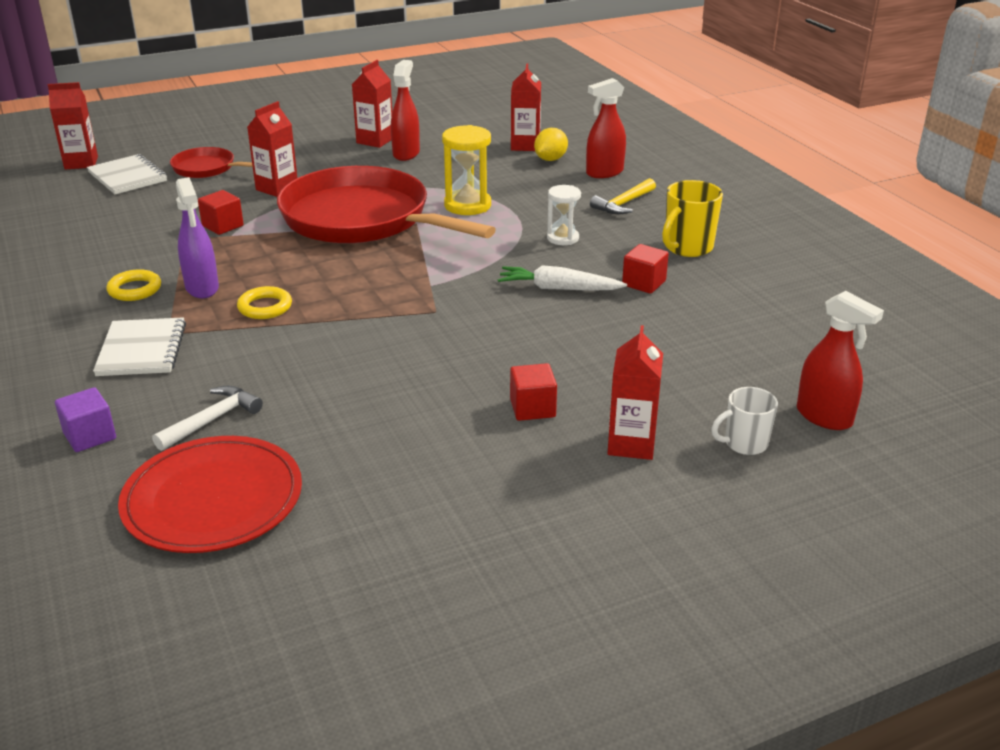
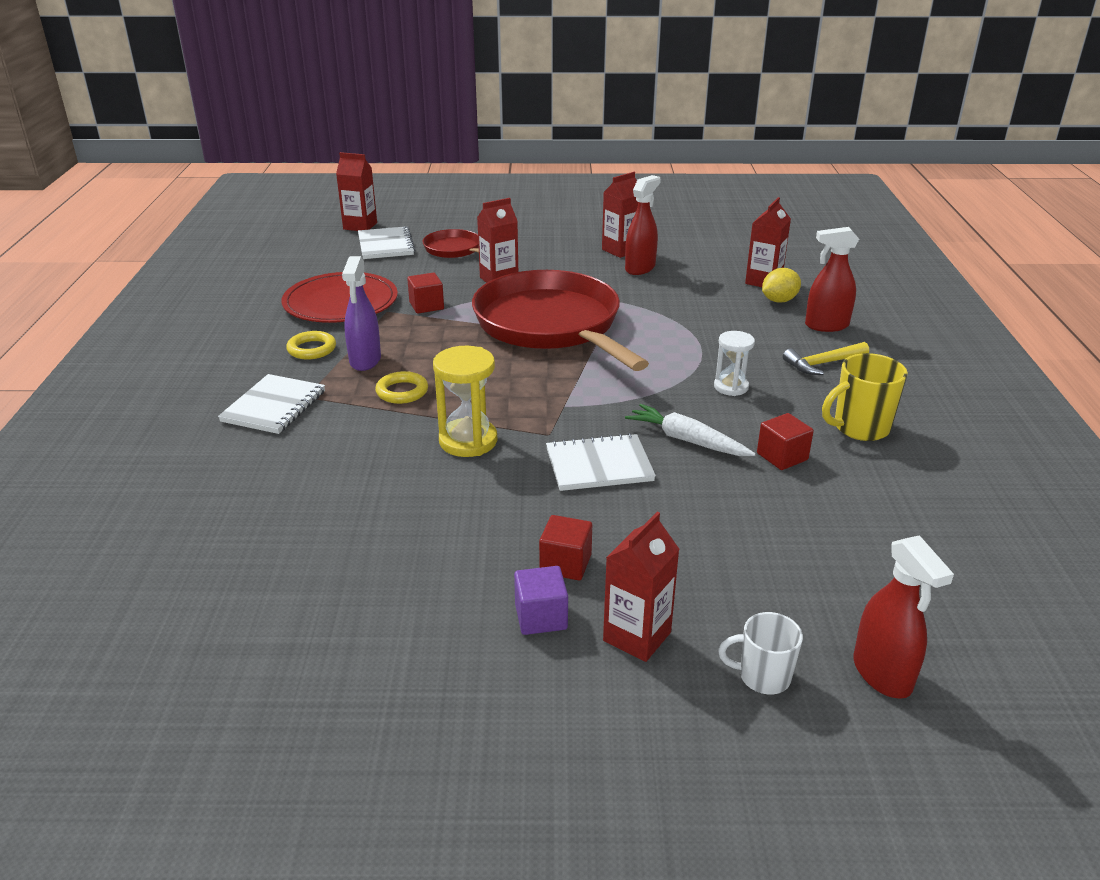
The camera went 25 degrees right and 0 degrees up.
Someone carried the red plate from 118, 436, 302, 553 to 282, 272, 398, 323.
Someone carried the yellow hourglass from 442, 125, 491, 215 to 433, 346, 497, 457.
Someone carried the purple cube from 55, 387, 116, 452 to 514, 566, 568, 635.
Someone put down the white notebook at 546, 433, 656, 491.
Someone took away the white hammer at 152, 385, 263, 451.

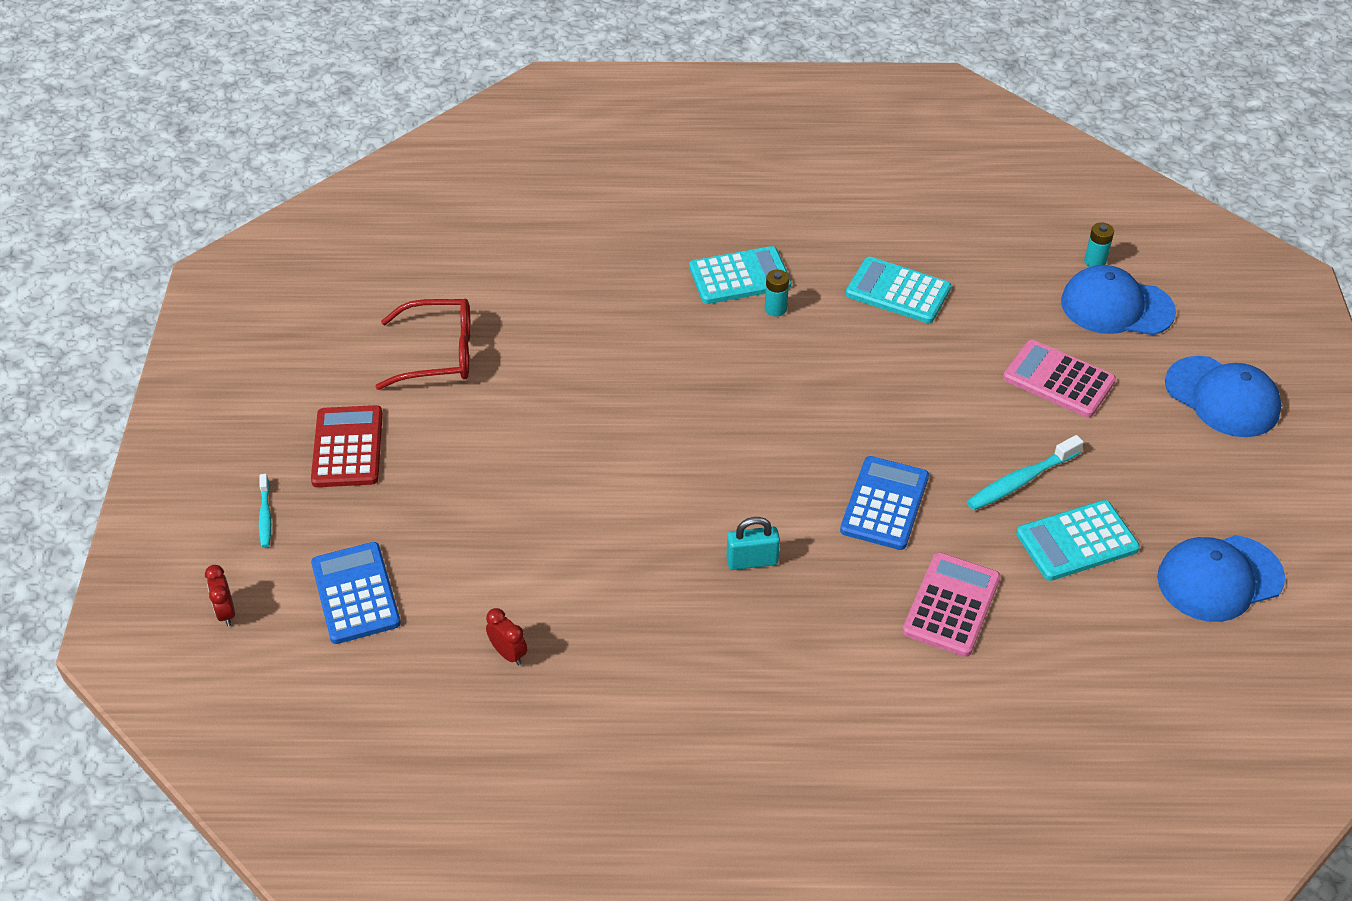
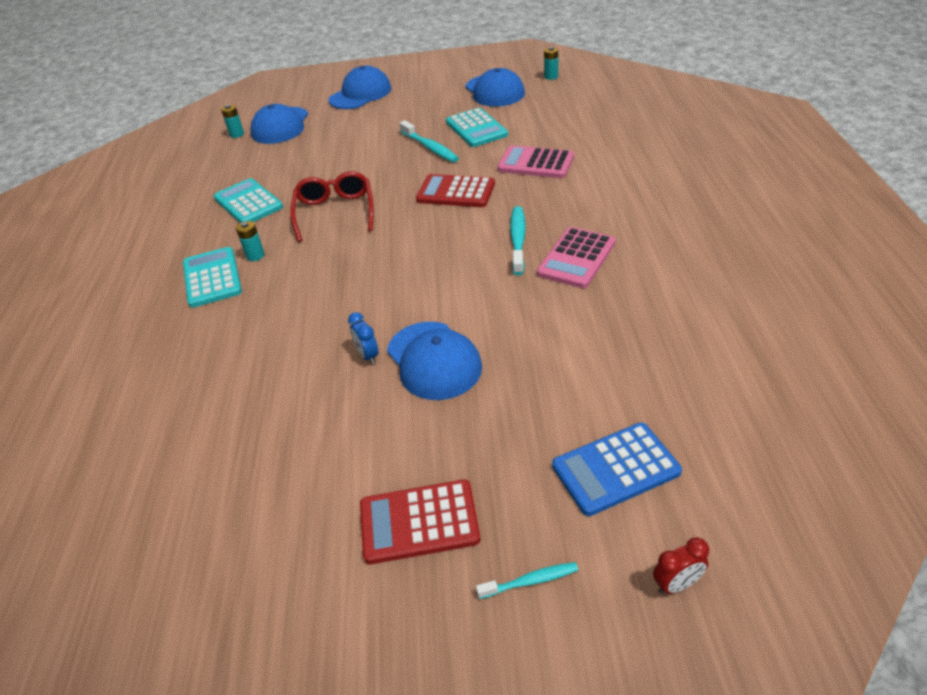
The camera went 90 degrees left and 5 degrees down.
Someone rotated the turquoise calculator at 846, 257, 951, 324 by 120 degrees clockwise.
Someone carried the red glasses from 375, 299, 471, 390 to 290, 171, 374, 242.
Someone put down the blue clock at 348, 312, 379, 364.
Someone put down the blue cap at 387, 322, 482, 400.
Someone repainted the blue calculator at 840, 456, 929, 550, which became the red calculator at 416, 174, 495, 207.
Someone swapped the turquoise padlock at 726, 517, 780, 570 for the turquoise toothbrush at 510, 206, 526, 275.
Someone carried the pink calculator from 1003, 340, 1116, 417 to 537, 227, 615, 288.
Someone put down the turquoise battery at 544, 47, 558, 80.
Someone took away the red clock at 486, 608, 527, 665.

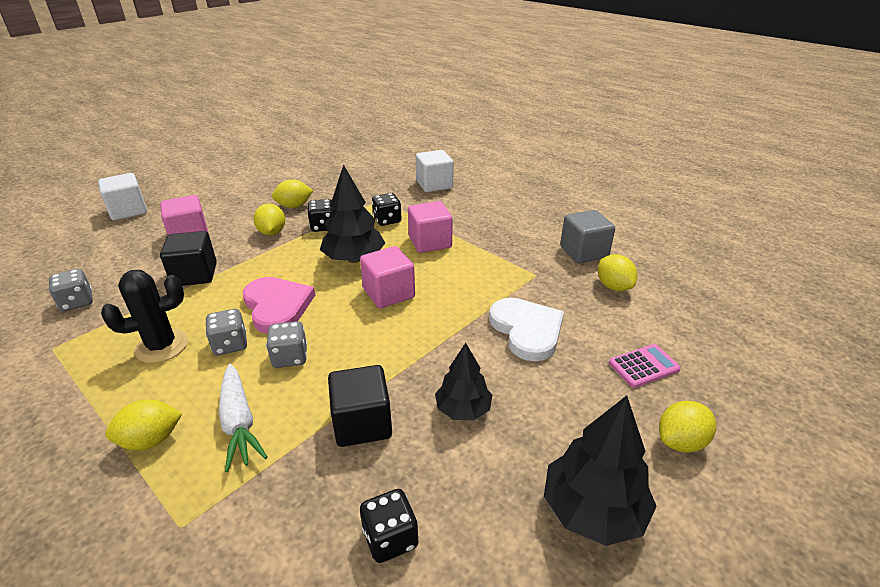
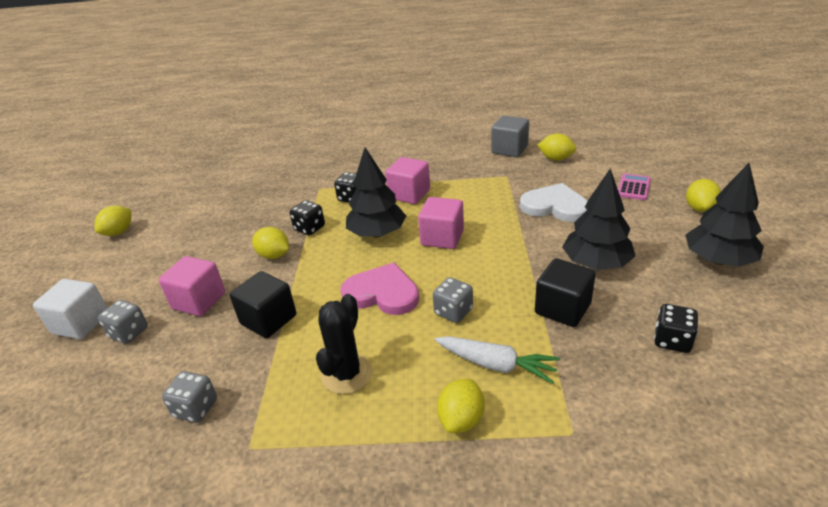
The camera went 40 degrees left and 0 degrees up.
Someone carried the yellow lemon from 272, 179, 313, 208 to 95, 205, 131, 236.
Someone carried the grey dice from 205, 309, 247, 355 to 98, 300, 148, 344.
Someone scaled the black tree at 435, 343, 492, 420 by 1.56.
Someone took away the white cube at 416, 150, 454, 192.

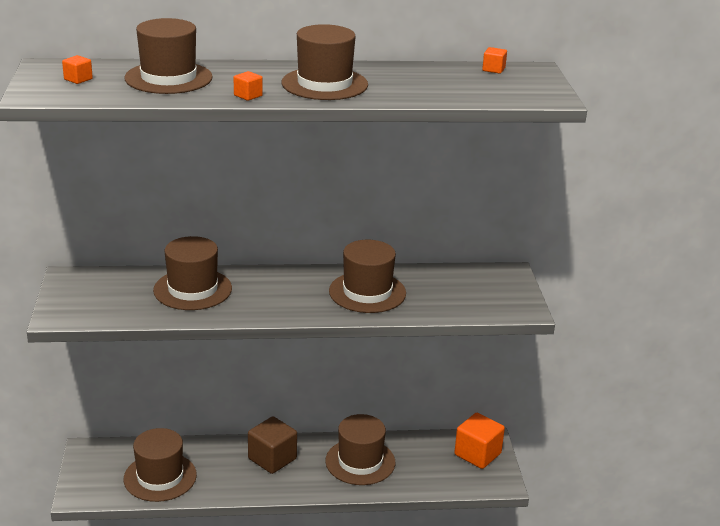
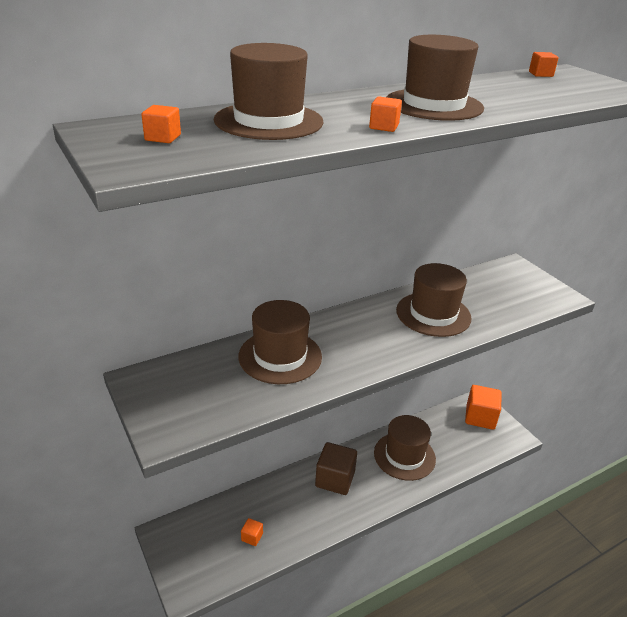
The camera went 25 degrees left and 5 degrees up.
Someone swapped the brown hat at 124, 428, 197, 502 for the orange cube at 241, 518, 263, 546.

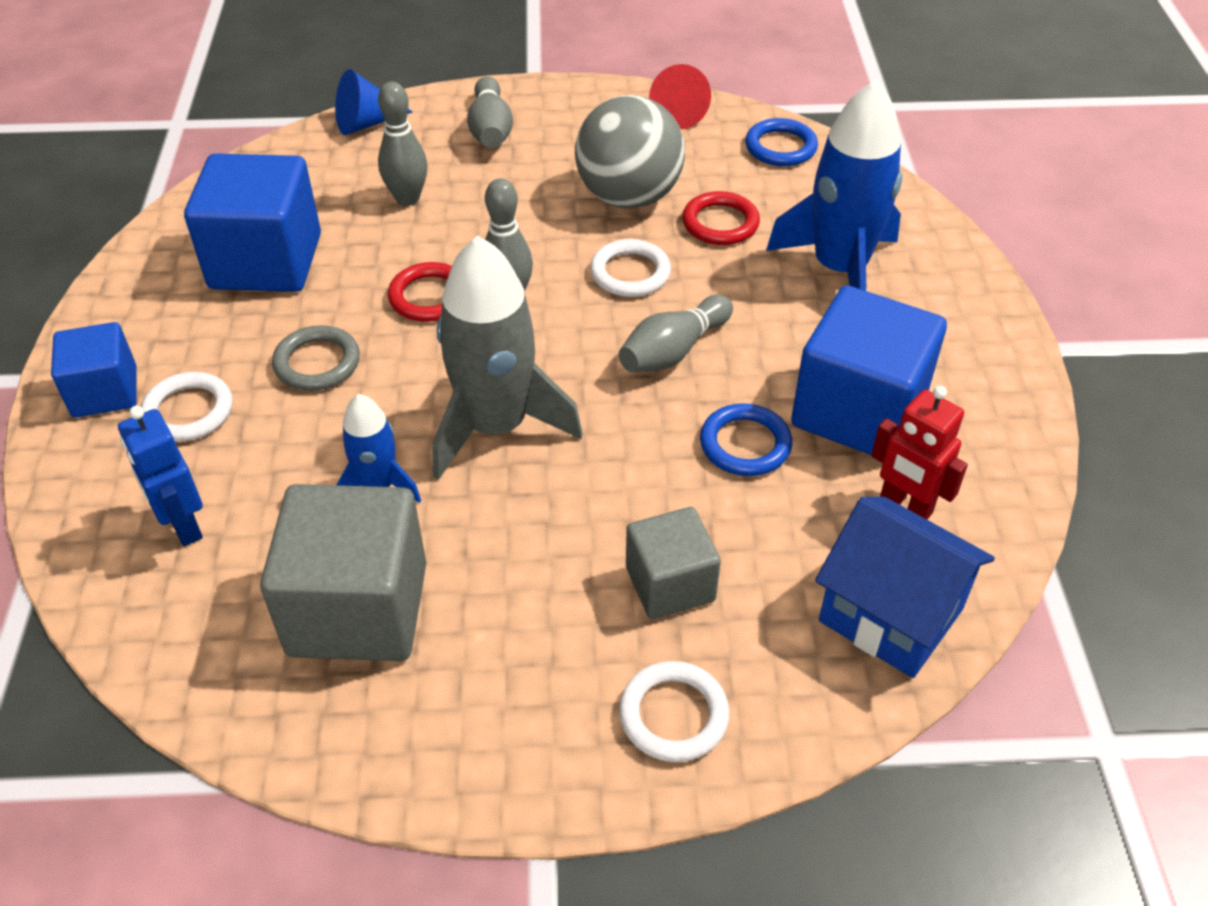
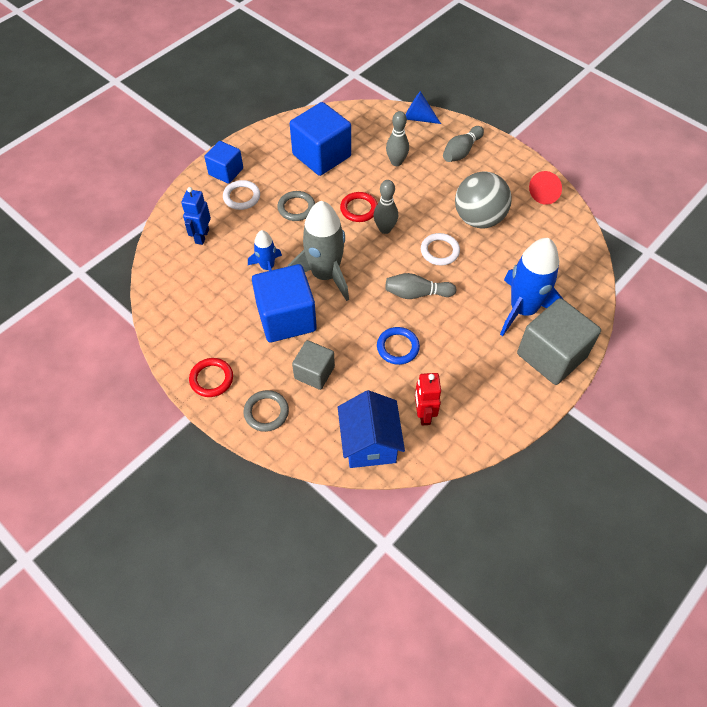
The camera went 45 degrees right and 10 degrees up.
Someone carried the red ring from 682, 191, 760, 245 to 189, 358, 233, 397.
Someone repainted the white ring at 619, 661, 729, 762, which became the grey ring at 244, 390, 289, 432.
Someone carried the blue cube from 791, 286, 947, 455 to 252, 264, 317, 342.
Someone carried the grey cube from 260, 484, 426, 661 to 517, 298, 601, 385.
Someone took away the blue ring at 745, 118, 818, 166.

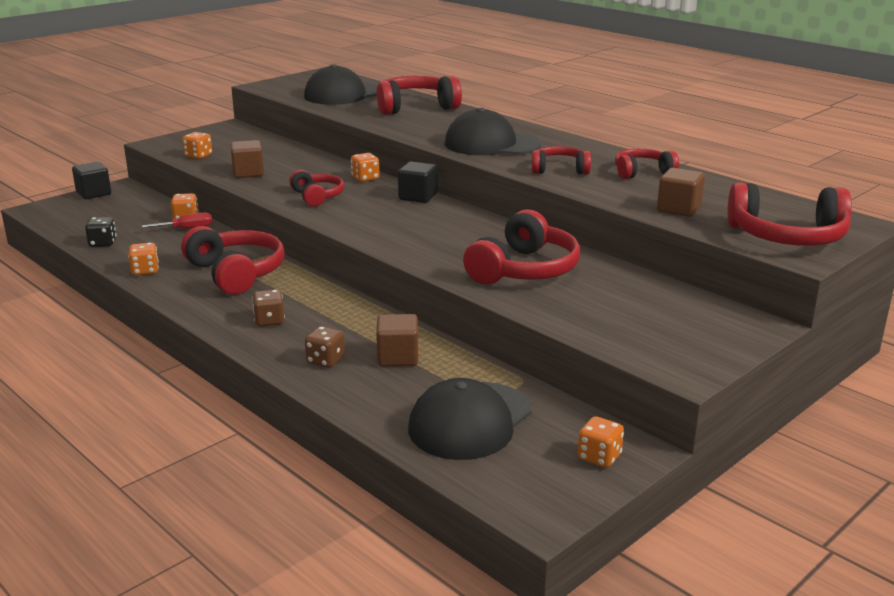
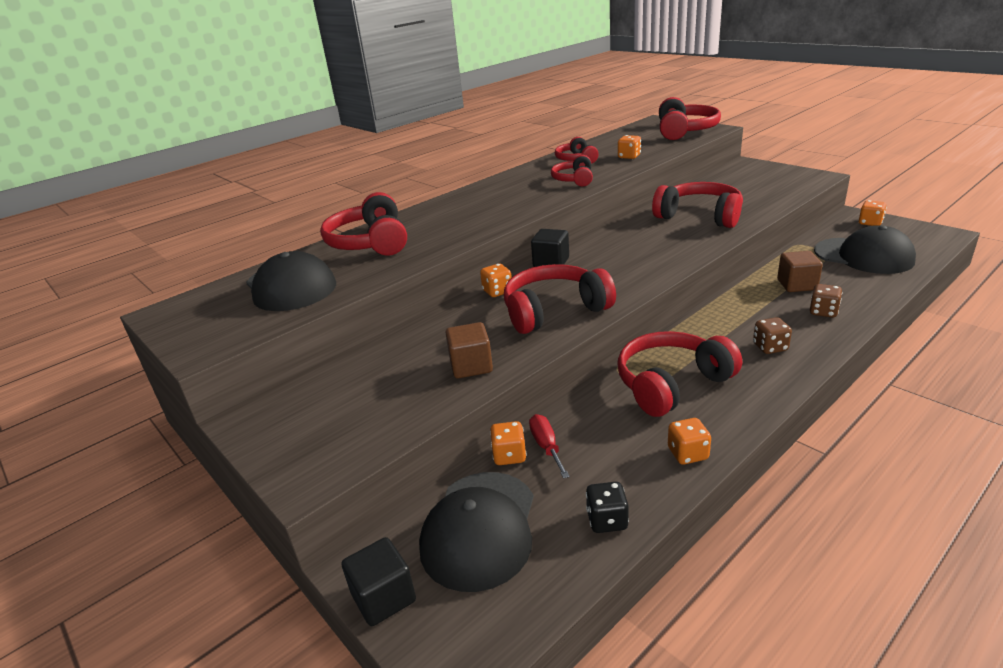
The camera went 85 degrees left and 5 degrees up.
Someone carried the black cap from 445, 108, 542, 155 to 419, 472, 534, 592.
Someone scaled the red headphones at 289, 170, 344, 207 by 1.68.
Someone carried the orange dice from 182, 132, 212, 159 to 618, 135, 641, 159.
Someone took away the brown cube at 657, 168, 705, 217.

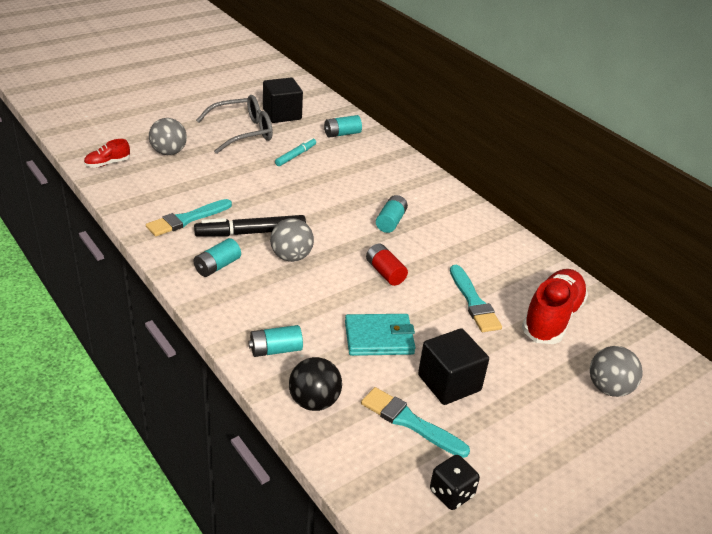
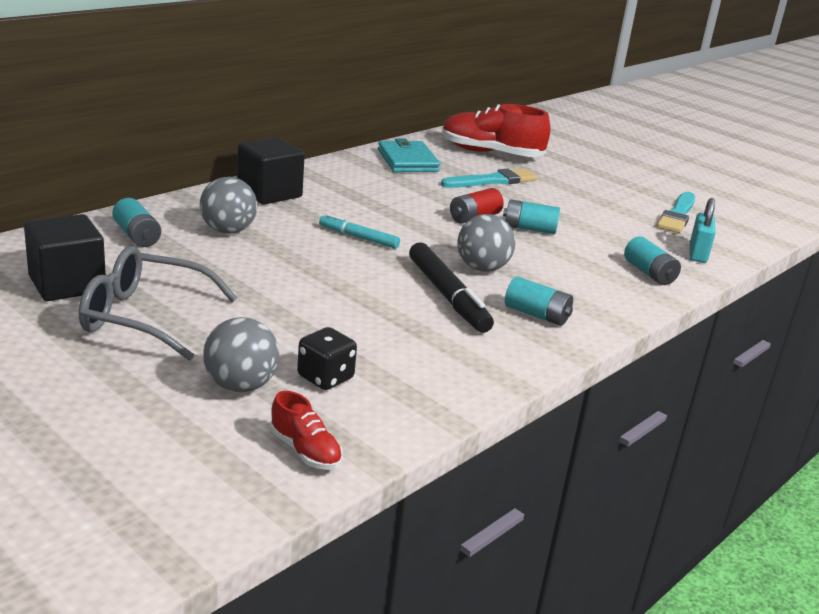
The camera went 100 degrees left and 10 degrees down.
Someone rotated the grey glasses at 196, 95, 273, 154 by 45 degrees counterclockwise.
Someone carried the grey ball from 590, 346, 643, 397 to 200, 177, 257, 234.
Someone carried the black cube from 418, 328, 489, 405 to 237, 137, 305, 205.
Someone carried the black dice from 430, 455, 480, 510 to 297, 327, 357, 390.
Someone carried the turquoise marker from 275, 138, 316, 166 to 319, 214, 400, 249.
Someone carried the turquoise wallet from 345, 314, 416, 356 to 378, 138, 440, 172.
Someone carried the turquoise battery from 376, 195, 408, 233 to 503, 199, 560, 234.
Someone swapped the black ball at 289, 357, 342, 411 for the turquoise padlock at 690, 198, 715, 263.
Someone took away the turquoise brush at 146, 199, 232, 236.

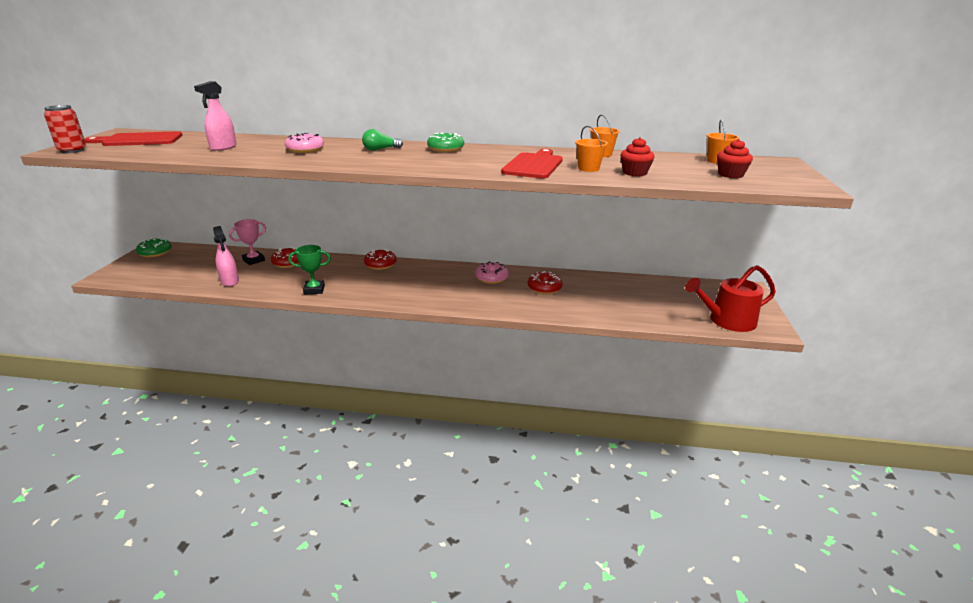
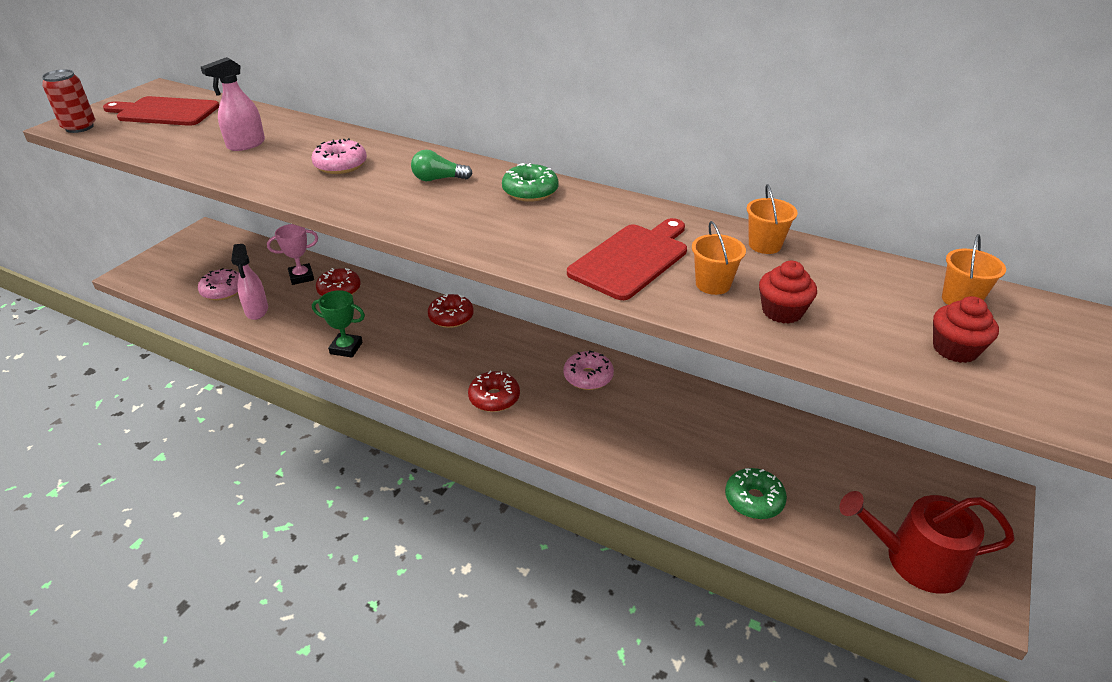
The camera went 20 degrees right and 10 degrees up.
Someone put down the pink donut at 198, 268, 239, 300.
Someone carried the red donut from 528, 271, 563, 294 to 468, 371, 520, 412.
Someone carried the green donut from 136, 238, 172, 257 to 725, 468, 787, 519.

